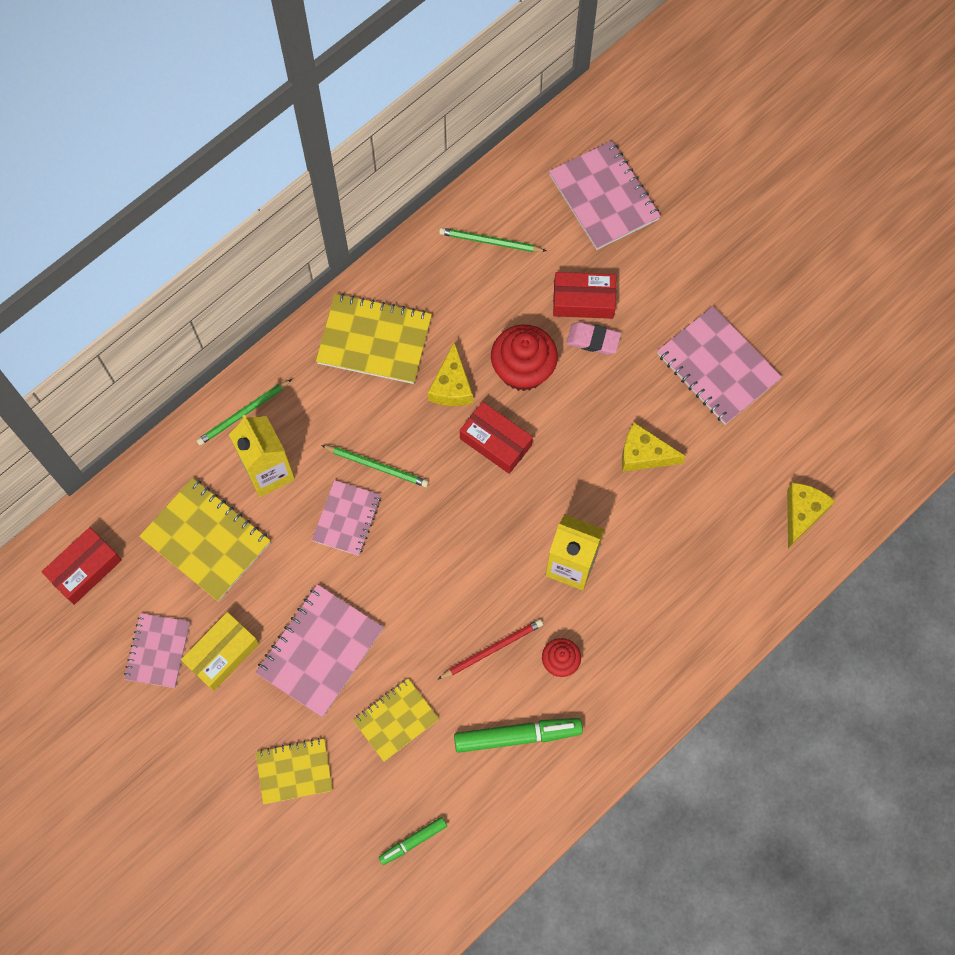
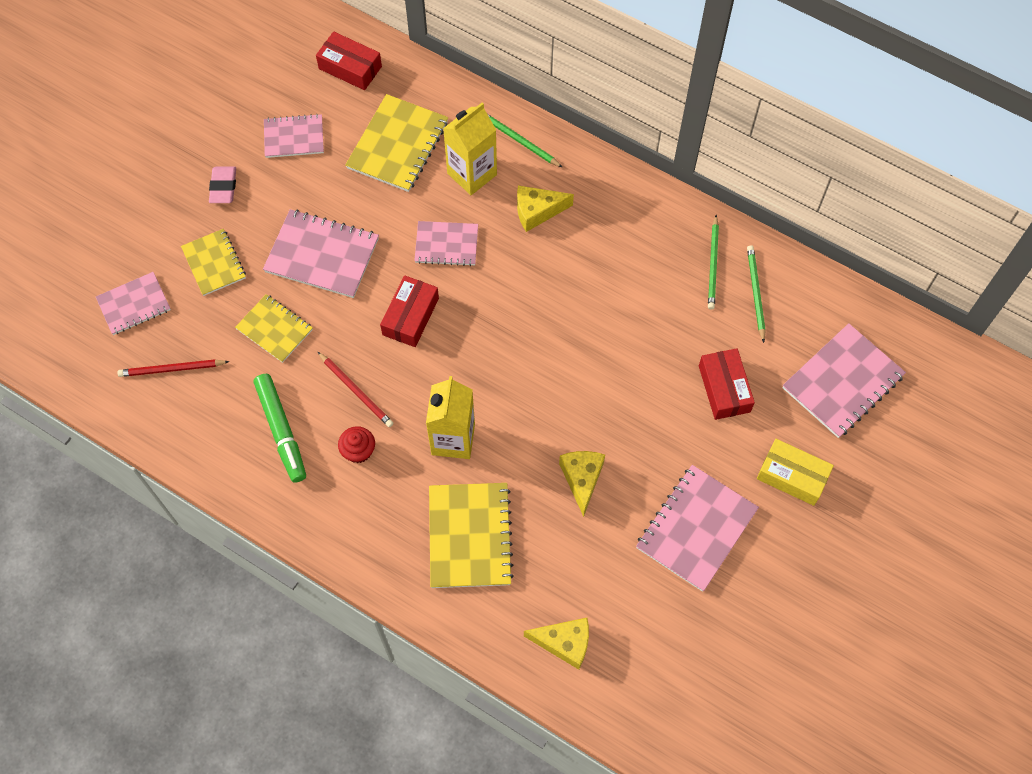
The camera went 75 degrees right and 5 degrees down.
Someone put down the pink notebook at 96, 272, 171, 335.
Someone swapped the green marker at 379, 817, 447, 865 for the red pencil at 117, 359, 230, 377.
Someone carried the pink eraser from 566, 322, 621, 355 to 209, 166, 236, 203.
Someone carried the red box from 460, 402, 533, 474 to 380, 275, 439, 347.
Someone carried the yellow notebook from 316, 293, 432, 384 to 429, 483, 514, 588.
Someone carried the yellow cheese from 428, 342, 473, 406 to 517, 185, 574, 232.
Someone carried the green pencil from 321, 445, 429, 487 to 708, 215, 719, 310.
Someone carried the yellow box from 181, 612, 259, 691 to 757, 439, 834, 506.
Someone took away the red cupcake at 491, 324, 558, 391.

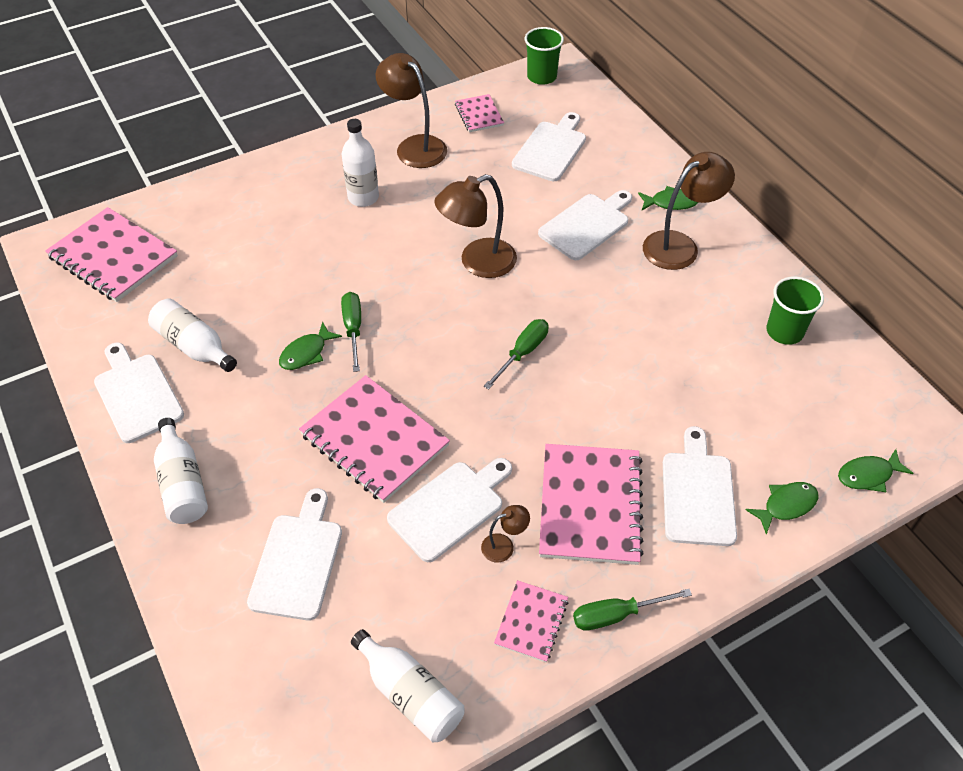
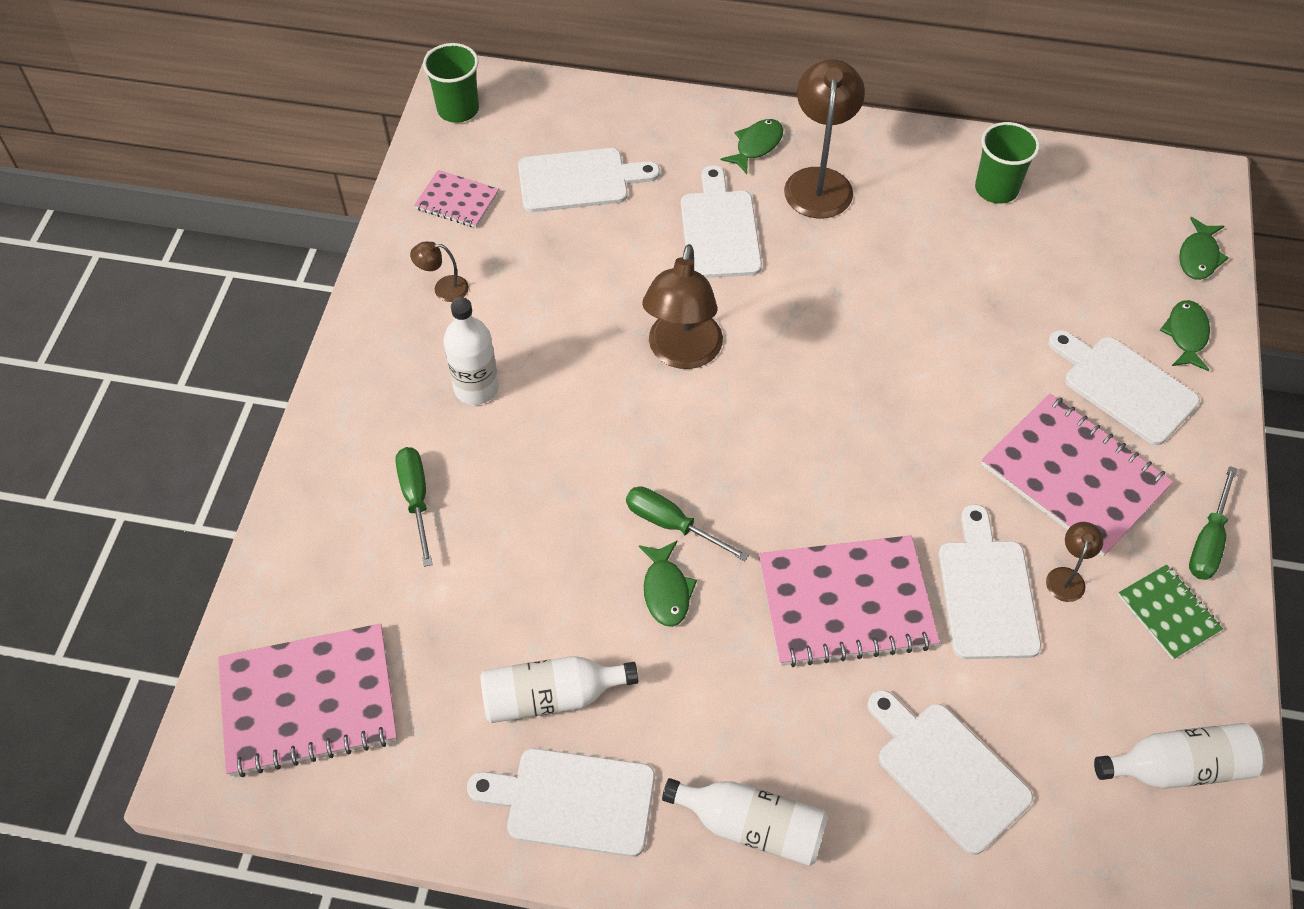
The camera went 50 degrees left and 5 degrees up.
Someone carried the green screwdriver from 484, 319, 549, 389 to 395, 447, 433, 567.
Someone scaled the brown lamp at 376, 53, 447, 168 by 0.47.
Someone rotated the white cutting board at 512, 112, 586, 181 by 105 degrees clockwise.
Someone repainted the pink notebook at 494, 580, 568, 662, which became the green notebook at 1118, 564, 1223, 660.

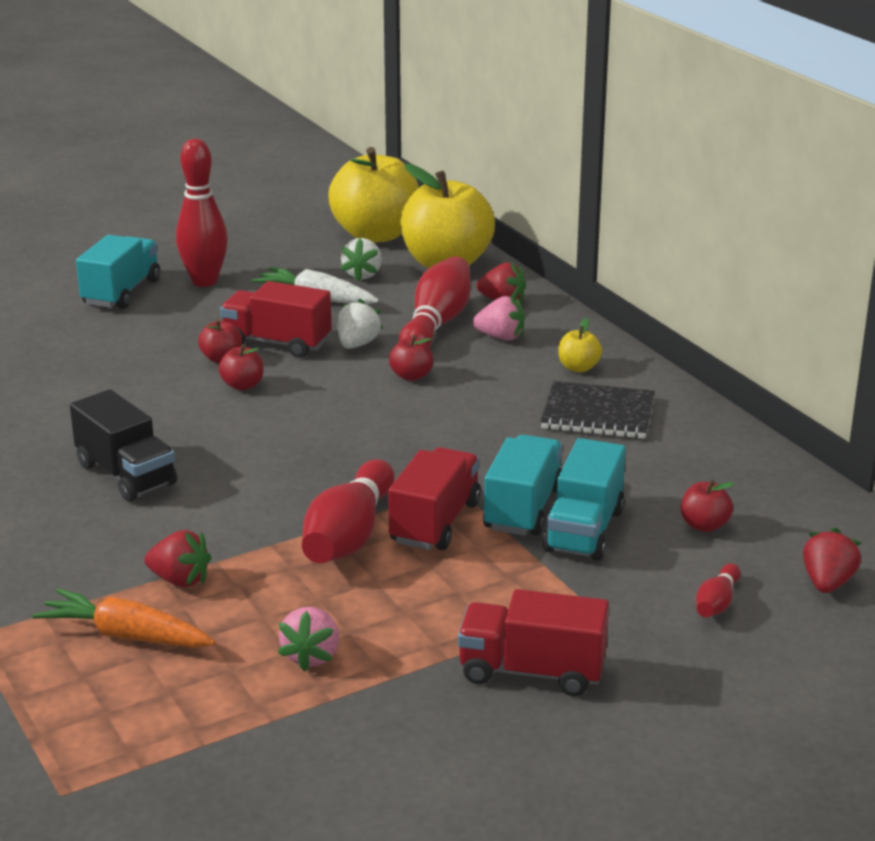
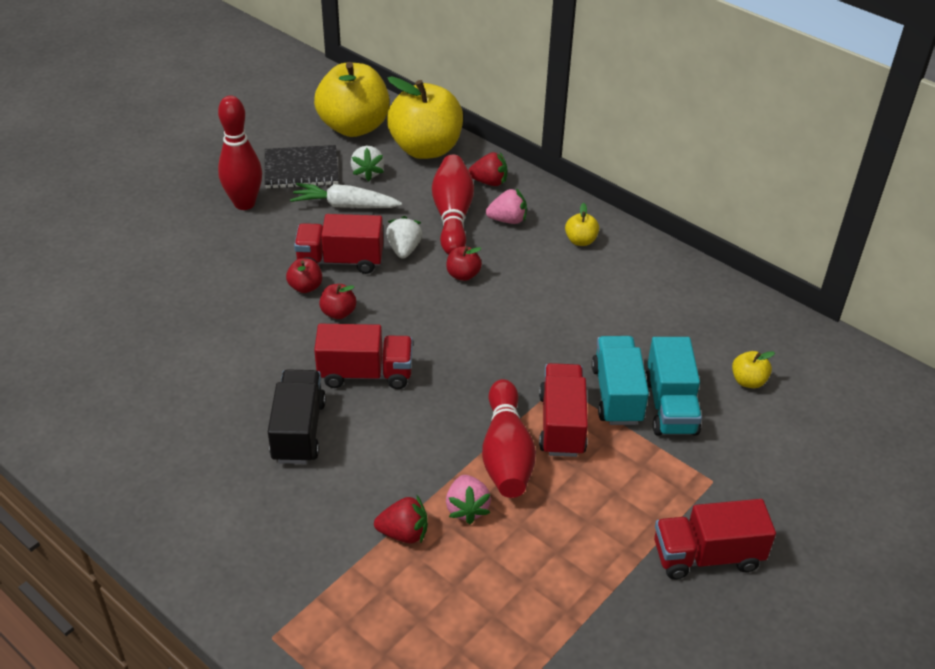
The camera went 20 degrees left and 15 degrees up.
Someone carried the black notebook from 541, 381, 655, 439 to 265, 145, 338, 189.
Someone rotated the black truck at 70, 389, 177, 501 by 120 degrees counterclockwise.
Someone put down the red truck at 314, 324, 413, 389.
Someone carried the pink strawberry from 278, 607, 339, 672 to 446, 475, 491, 524.
Someone repainted the red apple at 681, 480, 734, 532, which became the yellow apple at 732, 351, 775, 388.
Someone took away the orange carrot at 32, 588, 215, 648.
Someone took away the turquoise truck at 76, 235, 160, 309.
Someone took away the red bowling pin at 696, 563, 741, 617.
Someone took away the red strawberry at 803, 528, 861, 593.

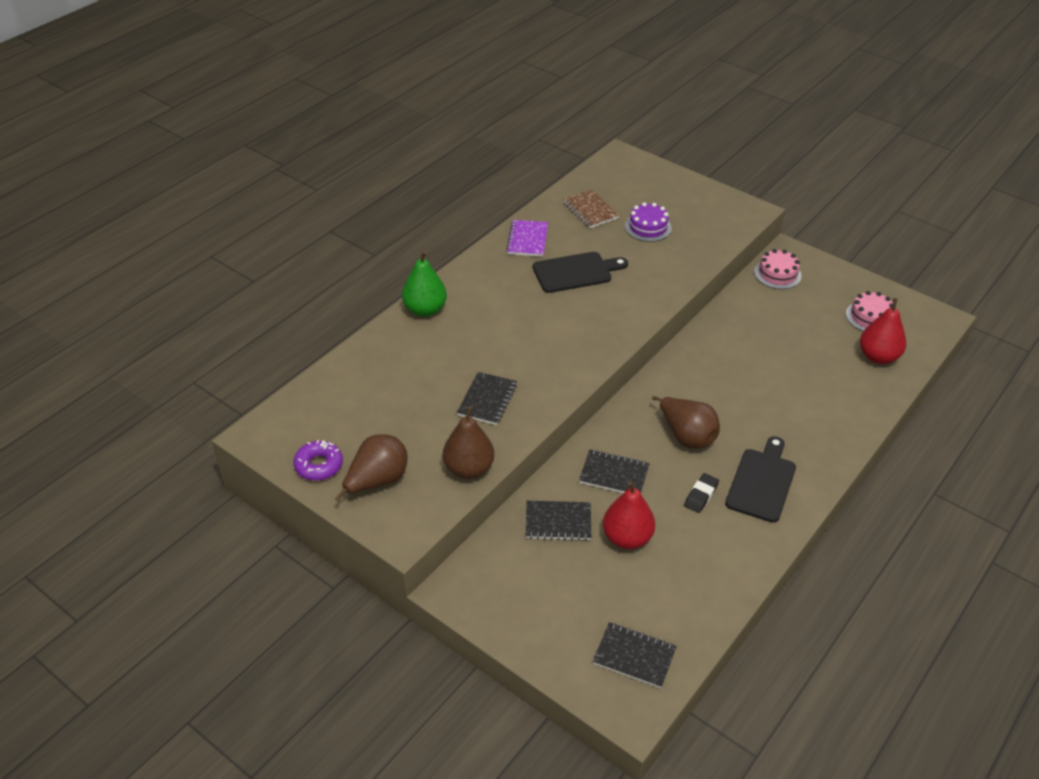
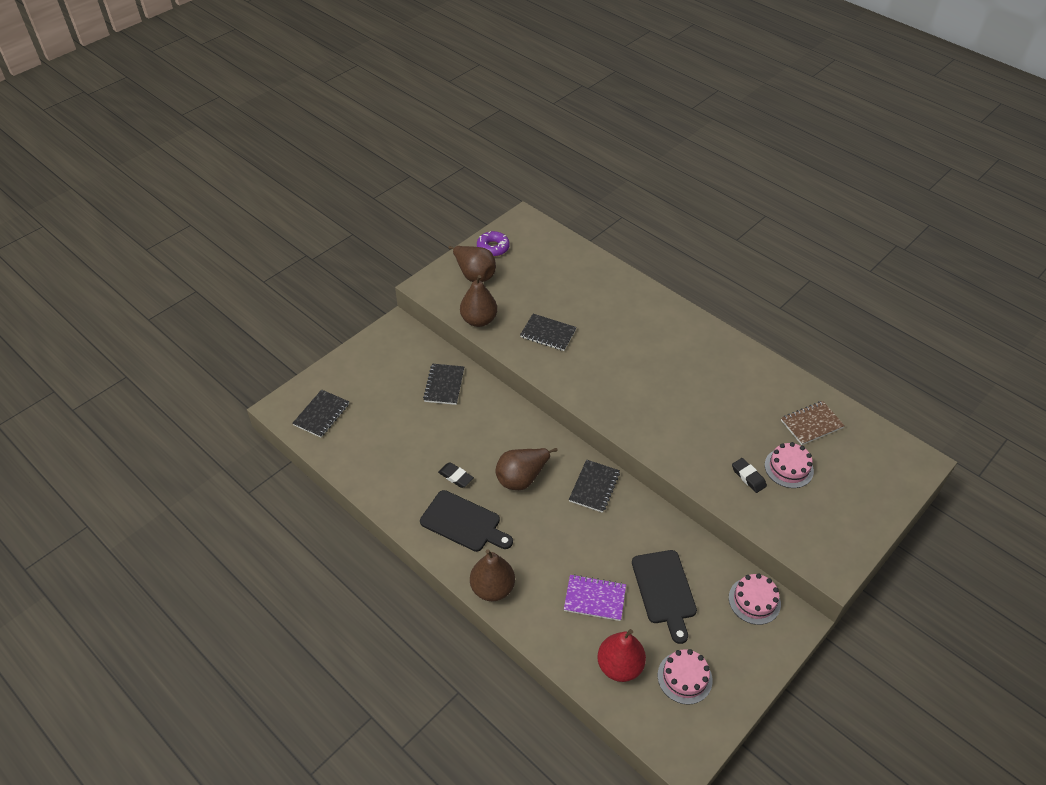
The camera went 95 degrees right and 5 degrees up.
Someone put down the brown pear at 470, 549, 515, 601.
Someone carried the purple notebook from 506, 220, 548, 257 to 564, 574, 626, 621.
Someone carried the black notebook from 579, 449, 650, 493 to 569, 460, 620, 513.
Someone carried the black cutting board from 533, 252, 628, 293 to 632, 550, 697, 644.
Someone put down the black eraser at 732, 458, 767, 493.
Someone repainted the purple cake at 625, 202, 672, 242, which became the pink cake at 765, 442, 814, 488.
Someone took away the green pear at 402, 251, 447, 317.
Someone took away the red pear at 603, 481, 655, 549.

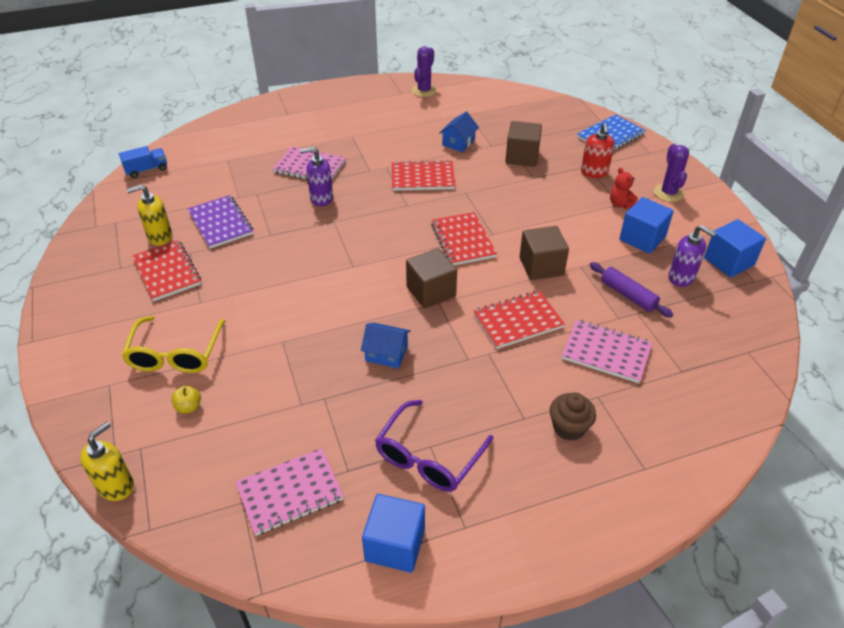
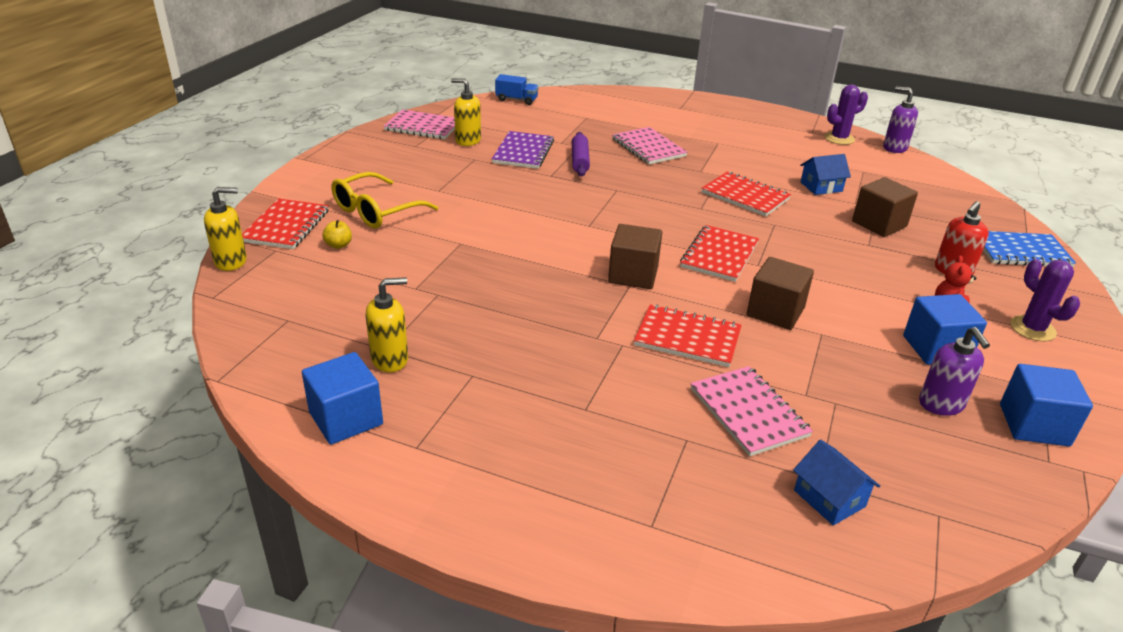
The camera went 40 degrees right and 10 degrees down.
Someone carried the red notebook from 132, 240, 201, 301 to 242, 199, 329, 249.
Someone put down the yellow soap dispenser at 365, 277, 408, 372.
Someone carried the pink notebook from 236, 448, 344, 536 to 384, 109, 455, 139.
Someone carried the purple rolling pin from 590, 262, 673, 318 to 572, 132, 590, 176.
Someone carried the blue house from 361, 323, 411, 368 to 793, 440, 880, 525.
Someone carried the purple soap dispenser from 300, 147, 333, 206 to 883, 87, 918, 153.
Someone rotated the purple cactus at 654, 144, 689, 202 by 60 degrees counterclockwise.
Someone took away the purple glasses at 375, 400, 493, 492.
Someone took away the brown cupcake at 550, 392, 596, 441.

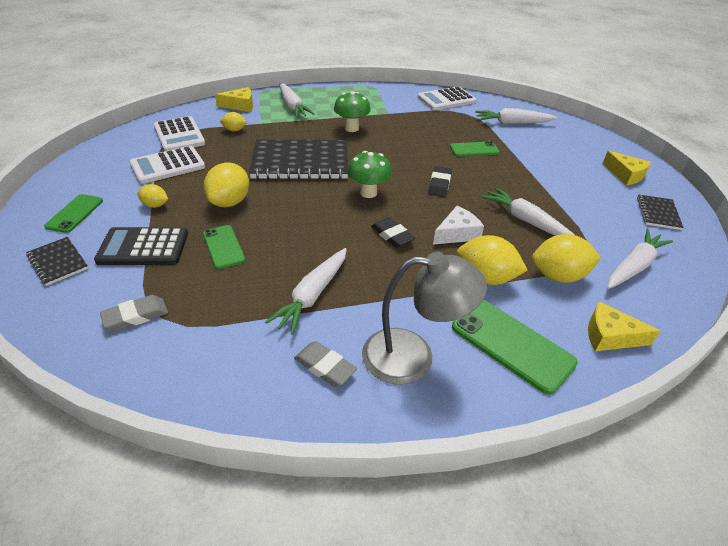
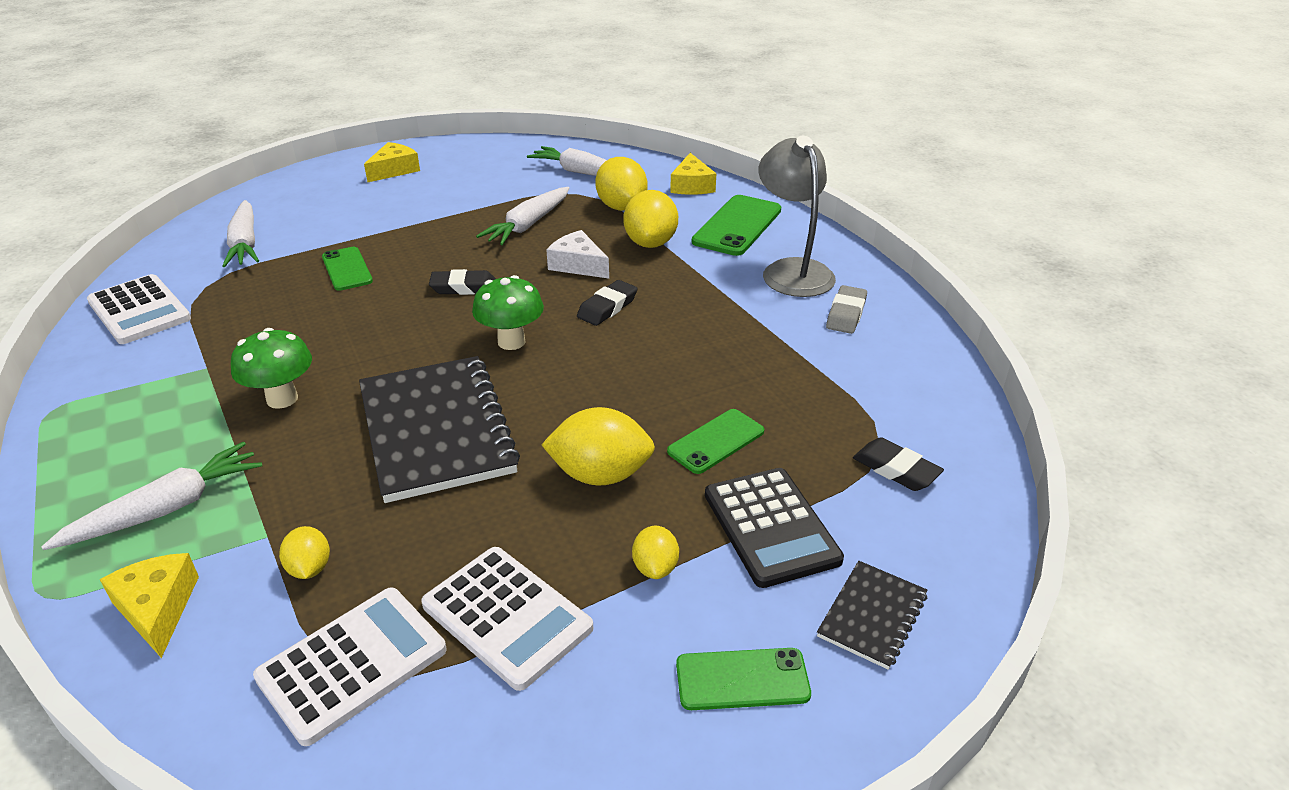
The camera went 105 degrees left and 5 degrees down.
Someone repainted the grey eraser at 100, 295, 168, 331, which became the black eraser at 853, 437, 944, 491.
Someone took away the white carrot at 265, 248, 347, 335.
Someone took away the black notebook at 637, 195, 684, 230.

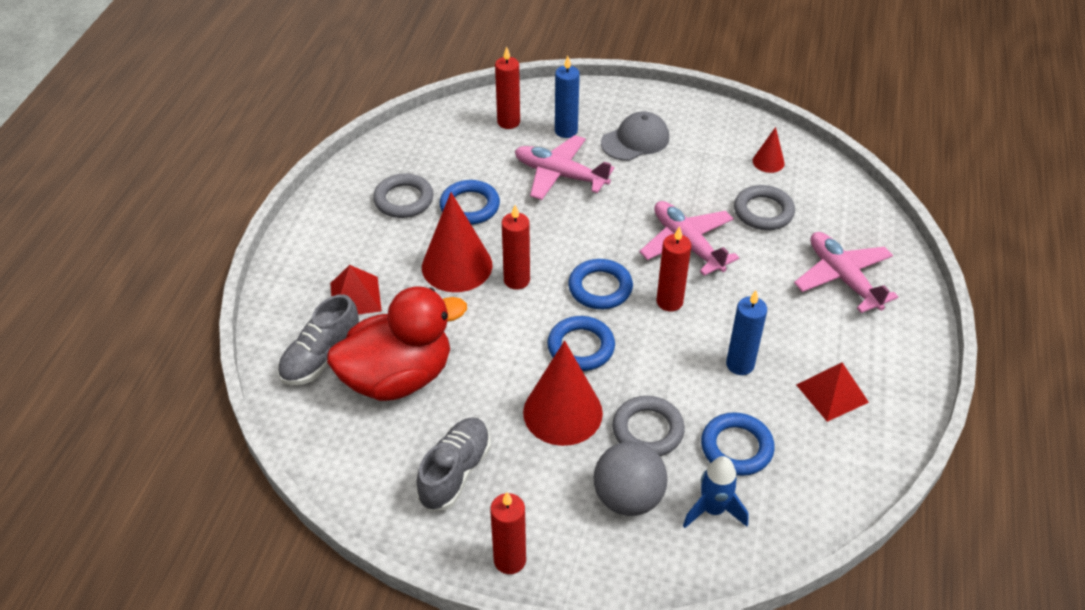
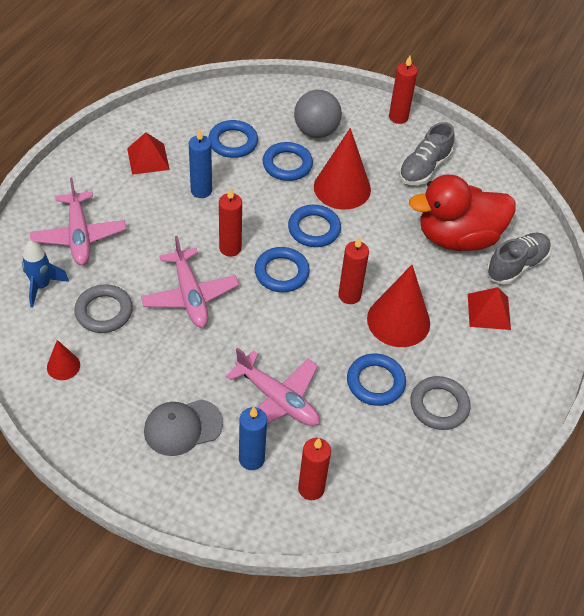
The camera went 170 degrees left and 5 degrees up.
Someone carried the blue rocket from 683, 456, 749, 528 to 22, 241, 69, 308.
Someone repainted the grey ring at 612, 396, 685, 456, which became the blue ring at 263, 142, 313, 181.

